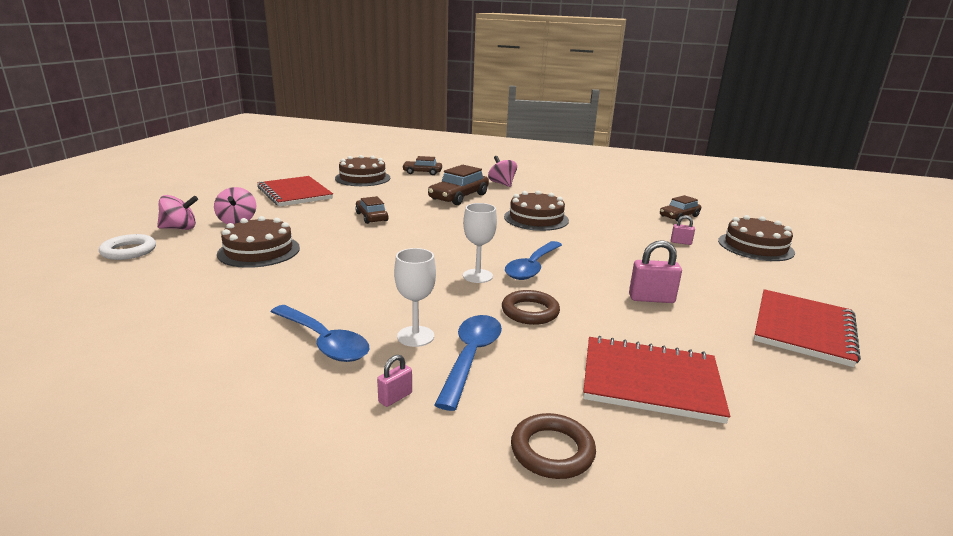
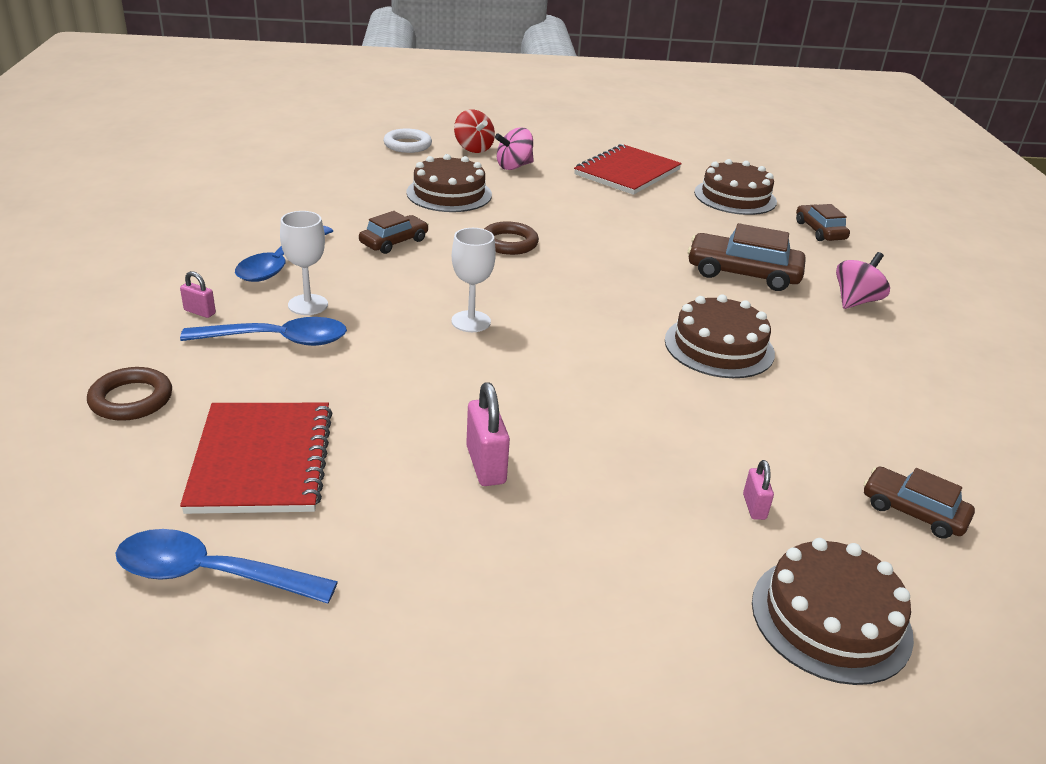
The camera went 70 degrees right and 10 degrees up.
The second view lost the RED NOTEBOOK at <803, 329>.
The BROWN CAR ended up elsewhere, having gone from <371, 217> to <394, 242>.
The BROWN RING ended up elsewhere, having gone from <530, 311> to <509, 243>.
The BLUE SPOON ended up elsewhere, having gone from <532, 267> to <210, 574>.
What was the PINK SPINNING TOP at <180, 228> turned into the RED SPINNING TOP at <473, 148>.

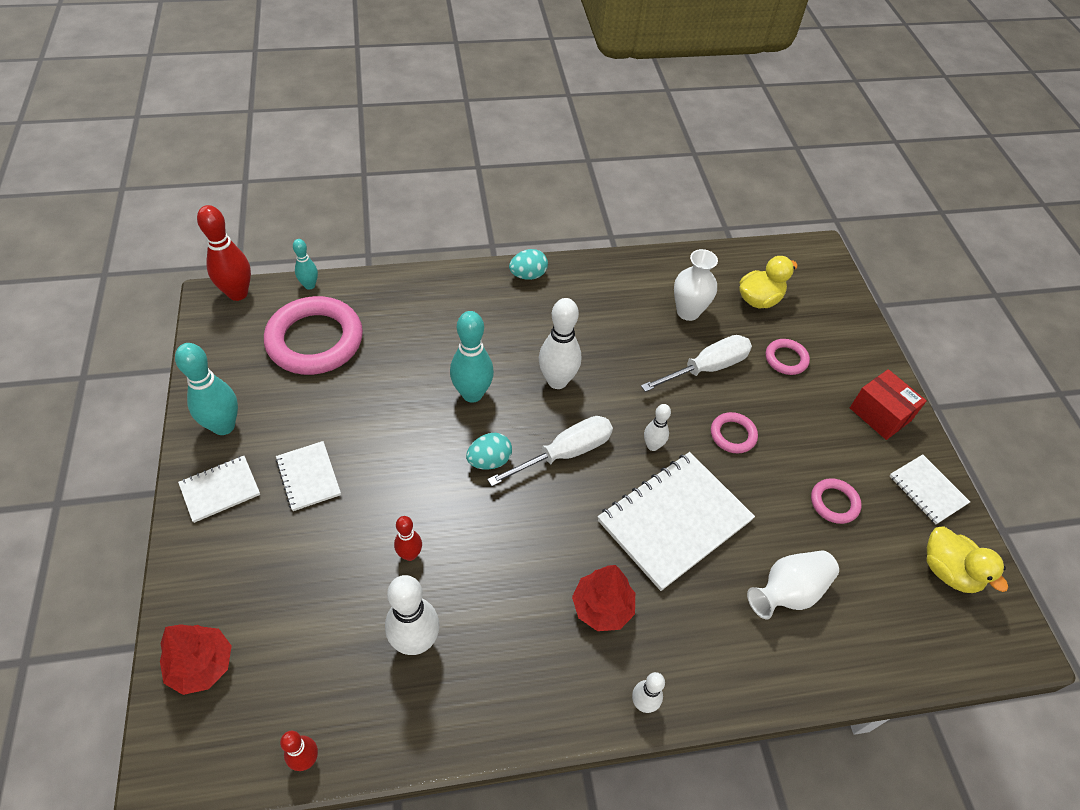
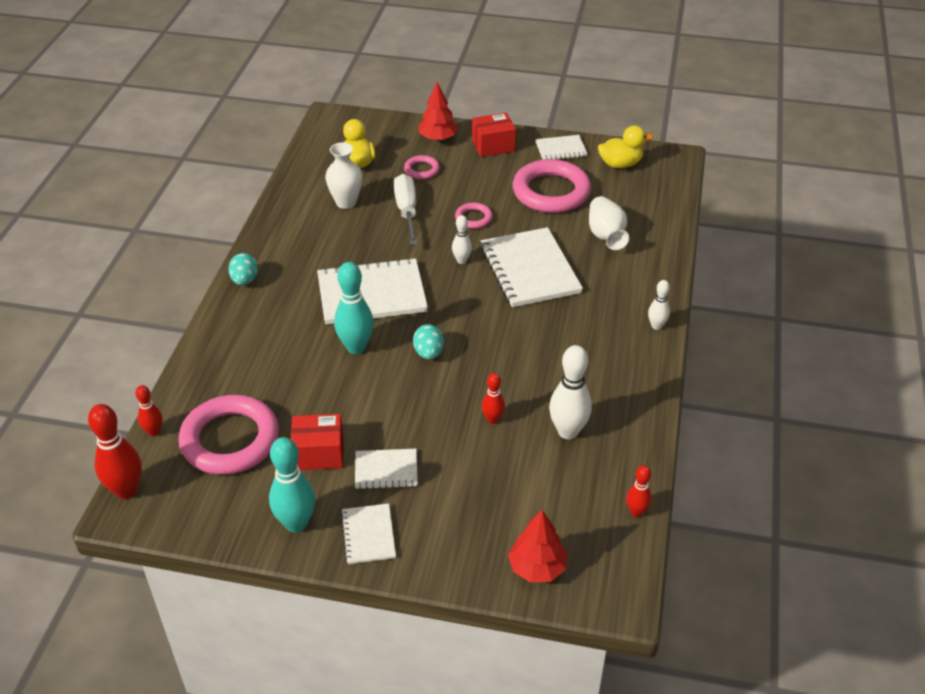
The camera went 65 degrees left and 10 degrees down.
The second view lost the WHITE SCREWDRIVER at <565, 453>.
The second view gained the RED BOX at <319, 453>.
The RED TREE ended up elsewhere, having gone from <602, 607> to <438, 138>.
Where the WHITE BOWLING PIN stood at <557, 381>, the WHITE NOTEBOOK came to stand at <372, 294>.
What was the TURQUOISE BOWLING PIN at <309, 285> turned into the RED BOWLING PIN at <154, 432>.
The size of the PINK RING at <834, 503> changed by a factor of 2.14.

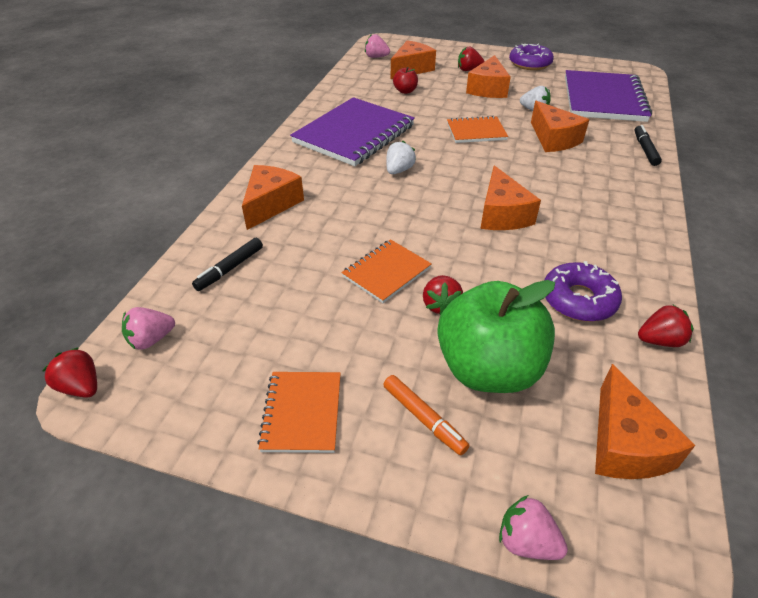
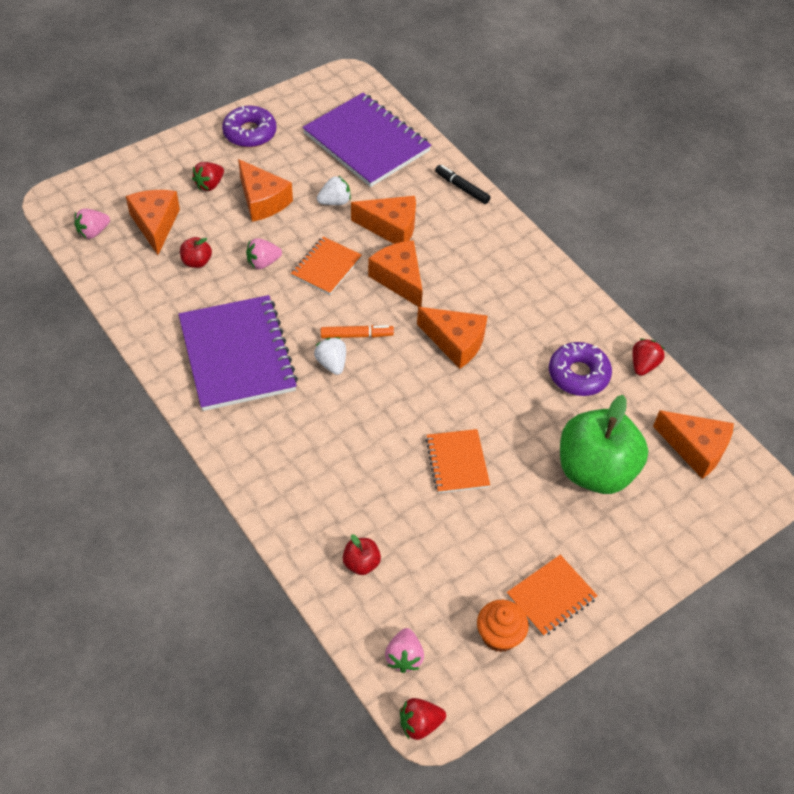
The camera went 55 degrees left and 10 degrees up.
The second view lost the RED STRAWBERRY at <441, 305>.
The second view gained the ORANGE CUPCAKE at <499, 635>.
The ORANGE CHEESE ended up elsewhere, having gone from <271, 204> to <399, 279>.
The ORANGE MARKER ended up elsewhere, having gone from <424, 418> to <356, 335>.
The PINK STRAWBERRY ended up elsewhere, having gone from <526, 541> to <263, 262>.
Where the BLACK MARKER stood at <230, 269>, the RED APPLE came to stand at <361, 563>.
The ORANGE NOTEBOOK at <302, 413> ended up facing another way, 75 degrees counterclockwise from before.

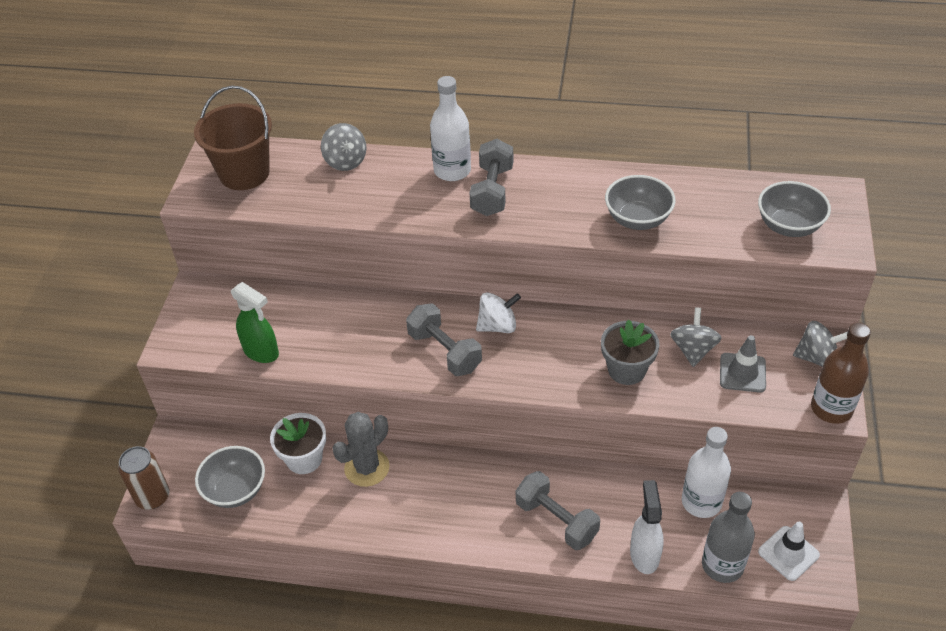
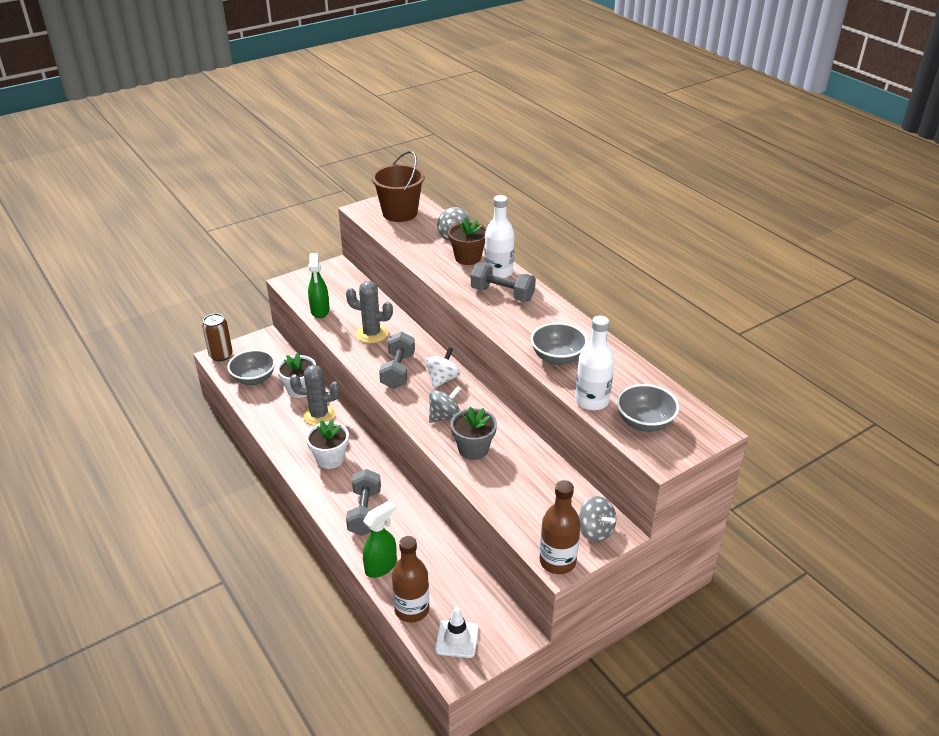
The camera went 45 degrees right and 10 degrees down.
The second view lost the GREY TRAFFIC CONE at <742, 373>.
The second view gained the WHITE FLOWER POT at <330, 459>.
The second view gained the GREY CACTUS at <372, 334>.
The second view gained the BROWN FLOWER POT at <468, 258>.
The GREY SPINNING TOP ended up elsewhere, having gone from <693, 350> to <444, 416>.
The WHITE BOTTLE ended up elsewhere, having gone from <701, 502> to <592, 401>.
What was the WHITE SPRAY BOTTLE at <644, 554> turned into the GREEN SPRAY BOTTLE at <381, 566>.
What was the GREY BOTTLE at <722, 565> turned into the BROWN BOTTLE at <412, 609>.
The GREY DUMBBELL at <492, 191> ended up facing another way, 60 degrees clockwise from before.
The WHITE SPINNING TOP at <498, 326> ended up facing another way, 90 degrees counterclockwise from before.

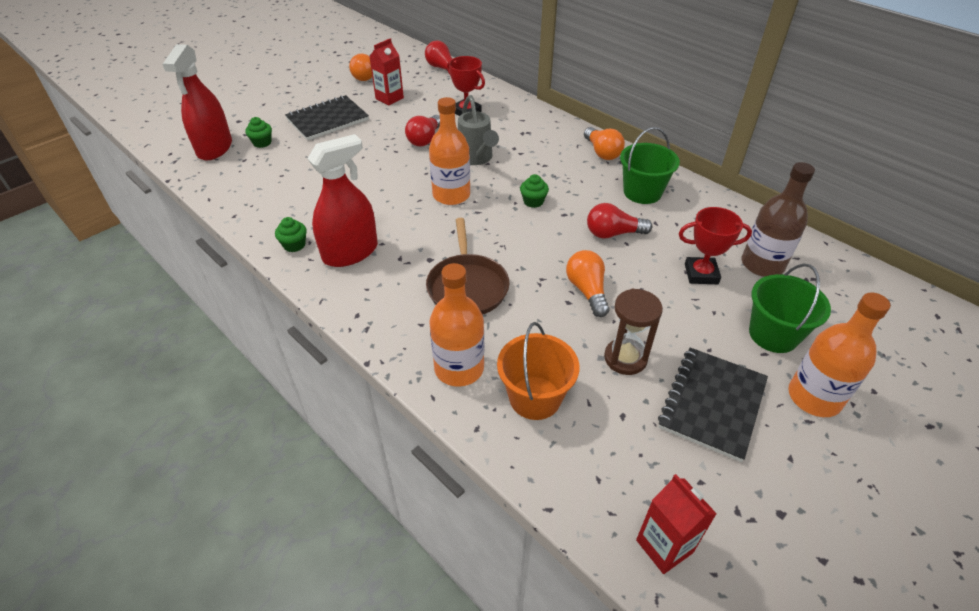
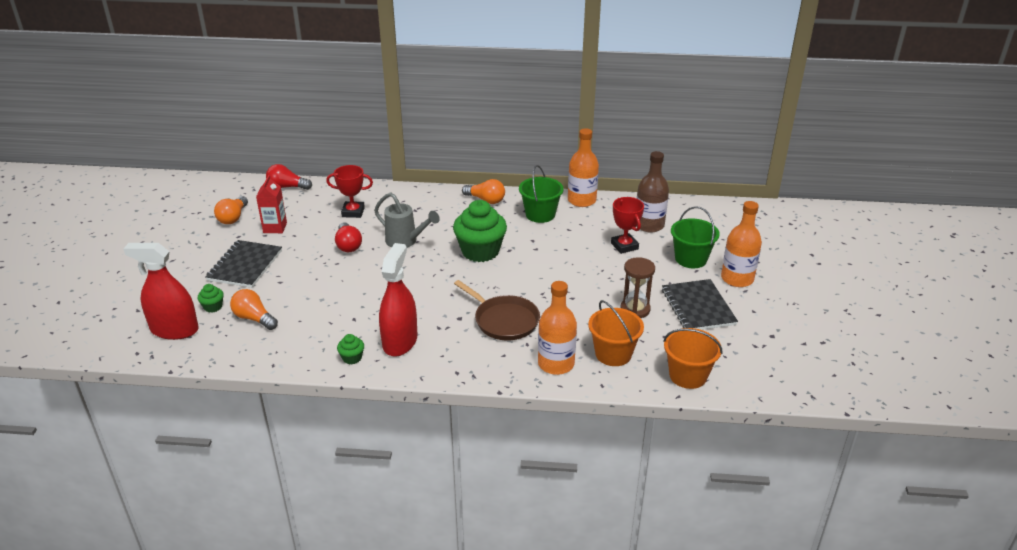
The camera went 40 degrees left and 10 degrees down.
The second view lost the RED LIGHT BULB at <613, 233>.
The second view lost the RED CARTON at <664, 546>.
The second view gained the ORANGE BUCKET at <688, 375>.
The ORANGE BOTTLE ended up elsewhere, having gone from <451, 195> to <581, 200>.
The ORANGE LIGHT BULB ended up elsewhere, having gone from <587, 291> to <254, 318>.
The RED SPRAY BOTTLE at <215, 148> ended up facing another way, 135 degrees clockwise from before.
The RED TROPHY at <701, 274> ended up facing another way, 75 degrees counterclockwise from before.
The size of the GREEN CUPCAKE at <533, 201> changed by a factor of 2.29.

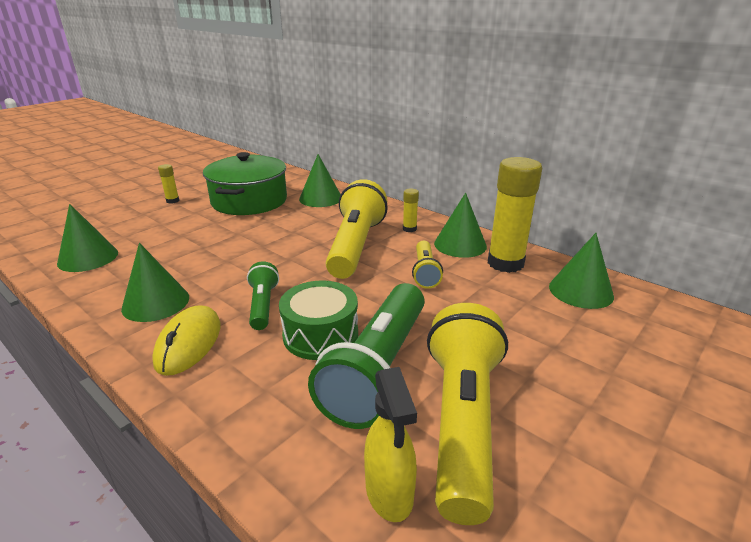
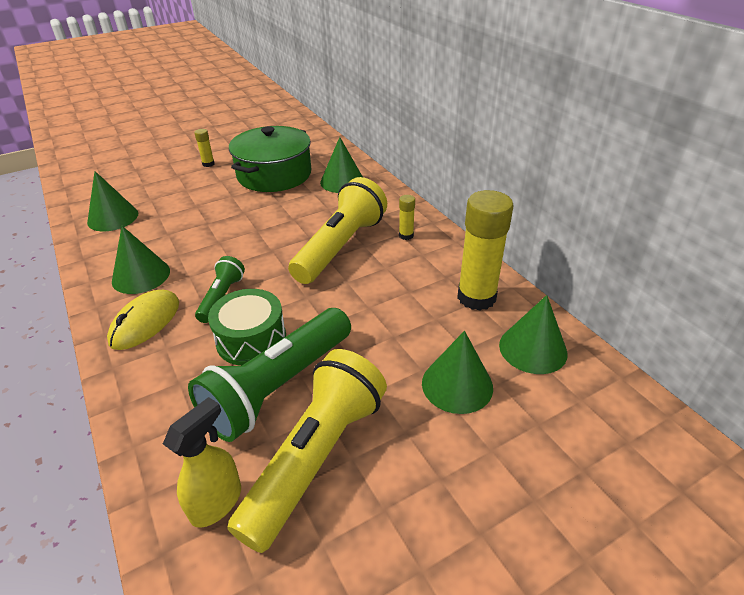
The camera went 20 degrees right and 10 degrees up.
The second view lost the YELLOW FLASHLIGHT at <425, 272>.
The GREEN CONE ended up elsewhere, having gone from <460, 244> to <457, 385>.
The YELLOW SPRAY BOTTLE at <389, 493> ended up facing another way, 150 degrees counterclockwise from before.

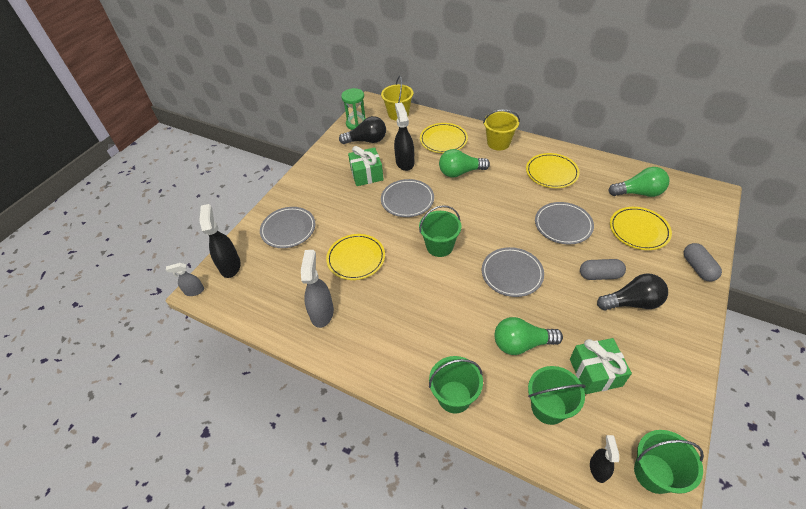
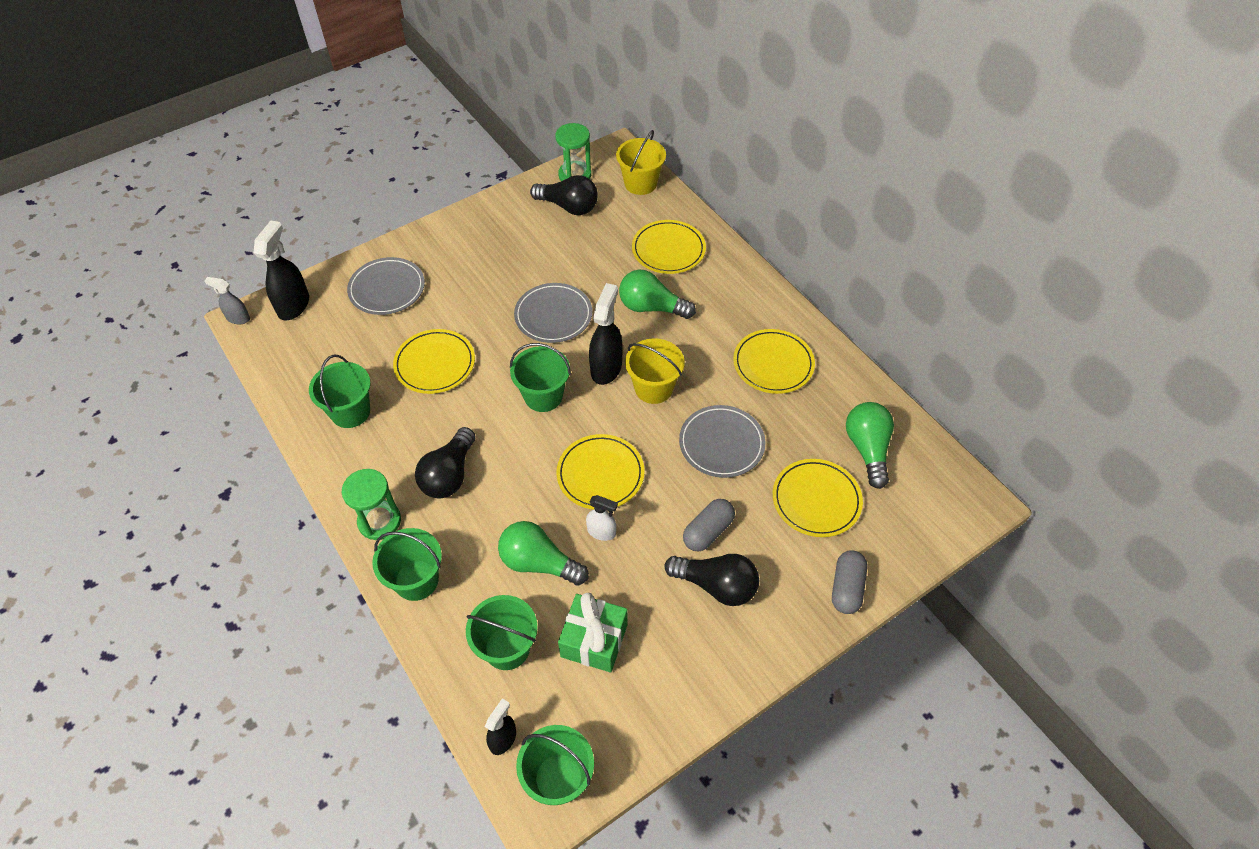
The camera went 25 degrees right and 5 degrees up.
The second view lost the GREEN GIFT at <366, 174>.
The second view gained the GREEN HOURGLASS at <379, 521>.
The second view gained the BLACK LIGHT BULB at <449, 475>.
The second view gained the WHITE SPRAY BOTTLE at <602, 532>.
The BLACK SPRAY BOTTLE ended up elsewhere, having gone from <405, 162> to <606, 368>.
The YELLOW BUCKET ended up elsewhere, having gone from <498, 143> to <653, 388>.
Where the GREY SPRAY BOTTLE stood at <322, 313>, the GREEN BUCKET came to stand at <350, 412>.
What was the GREY PLATE at <512, 273> turned into the YELLOW PLATE at <600, 474>.
The GREY CAPSULE at <600, 275> ended up facing another way, 75 degrees counterclockwise from before.
The GREEN LIGHT BULB at <638, 193> ended up facing another way, 120 degrees counterclockwise from before.

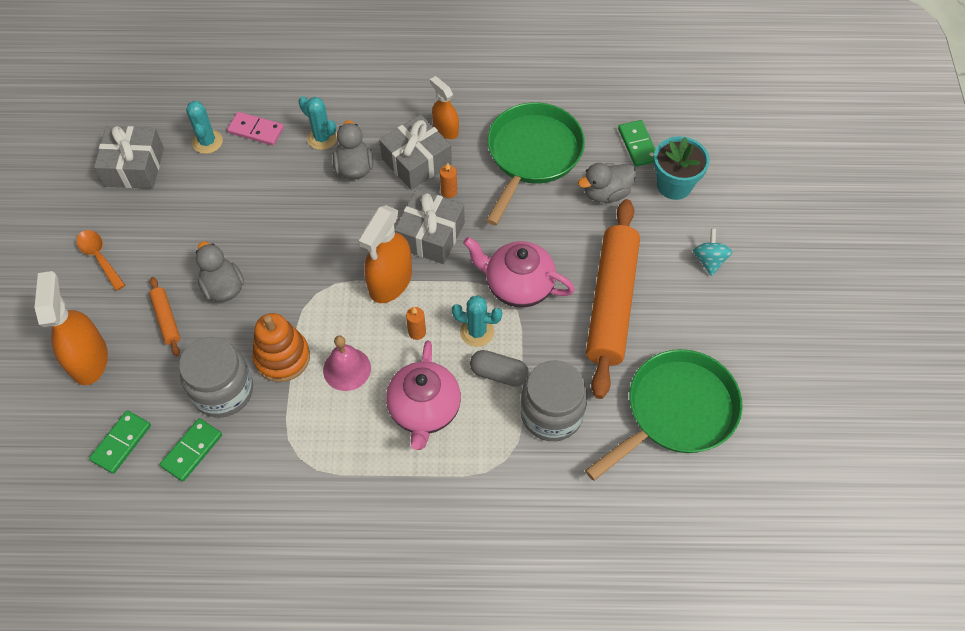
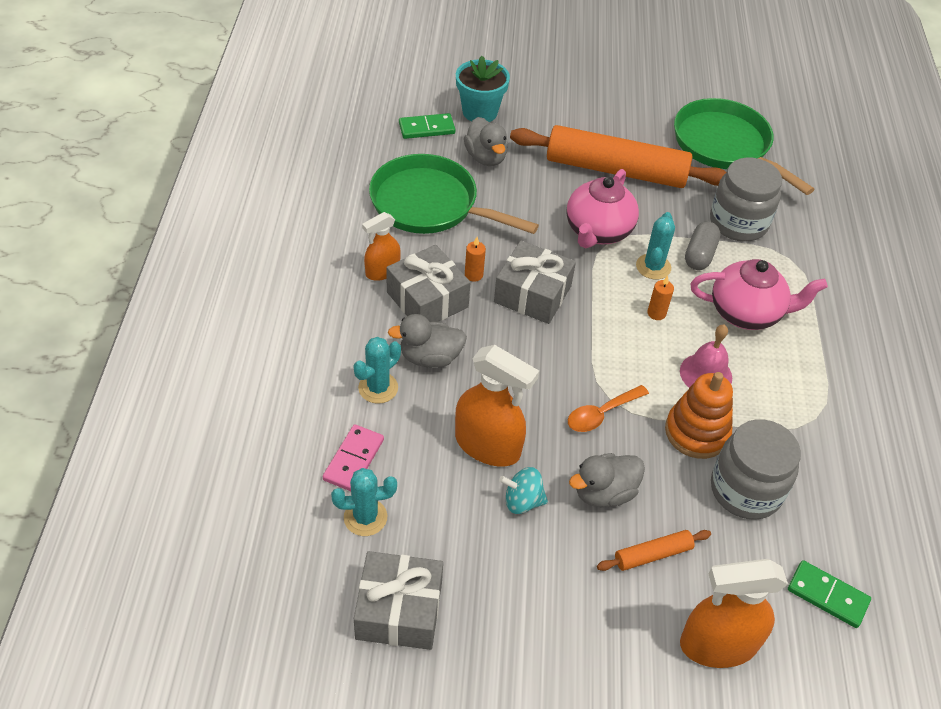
The camera went 90 degrees left and 10 degrees down.
The second view lost the GREEN DOMINO at <192, 451>.
The ORANGE SPOON ended up elsewhere, having gone from <99, 257> to <601, 414>.
The ORANGE SPRAY BOTTLE ended up elsewhere, having gone from <390, 281> to <488, 445>.
The TURQUOISE SPINNING TOP ended up elsewhere, having gone from <709, 260> to <522, 501>.

